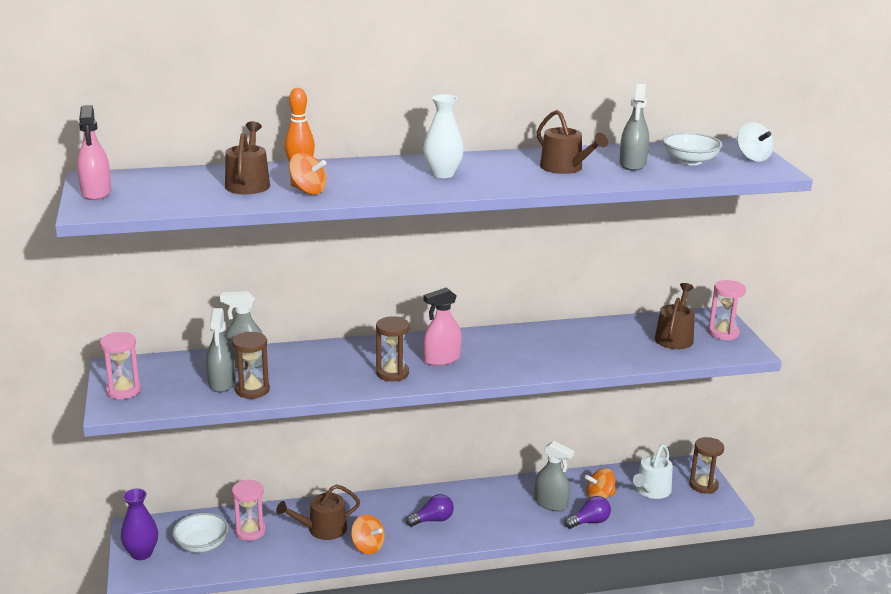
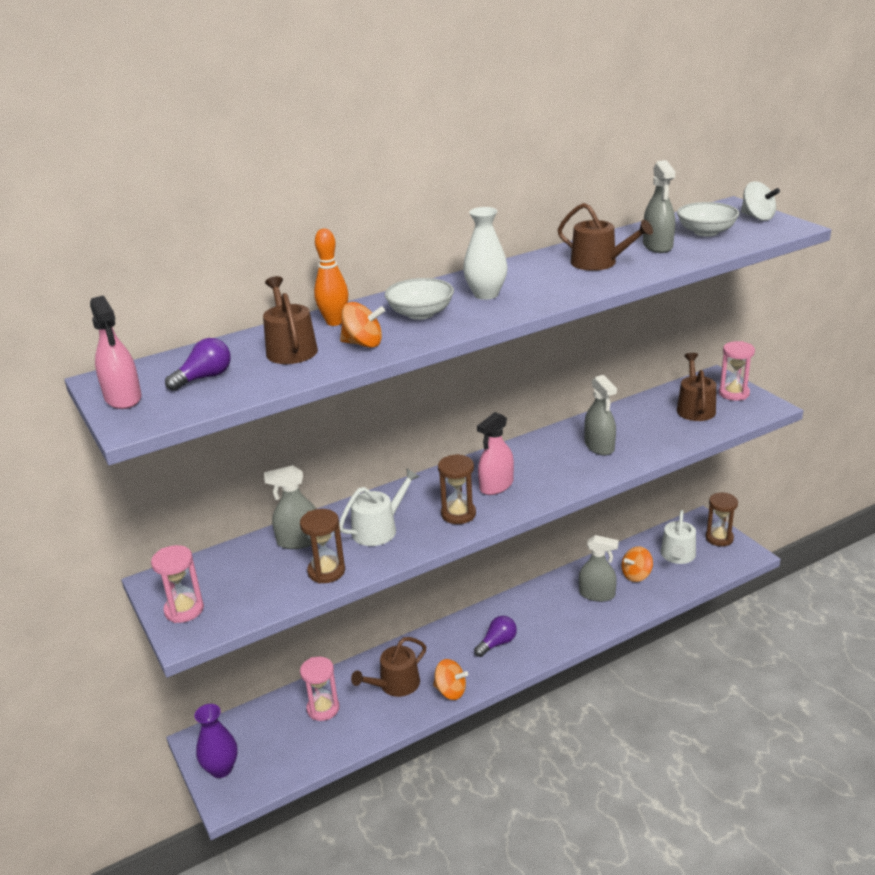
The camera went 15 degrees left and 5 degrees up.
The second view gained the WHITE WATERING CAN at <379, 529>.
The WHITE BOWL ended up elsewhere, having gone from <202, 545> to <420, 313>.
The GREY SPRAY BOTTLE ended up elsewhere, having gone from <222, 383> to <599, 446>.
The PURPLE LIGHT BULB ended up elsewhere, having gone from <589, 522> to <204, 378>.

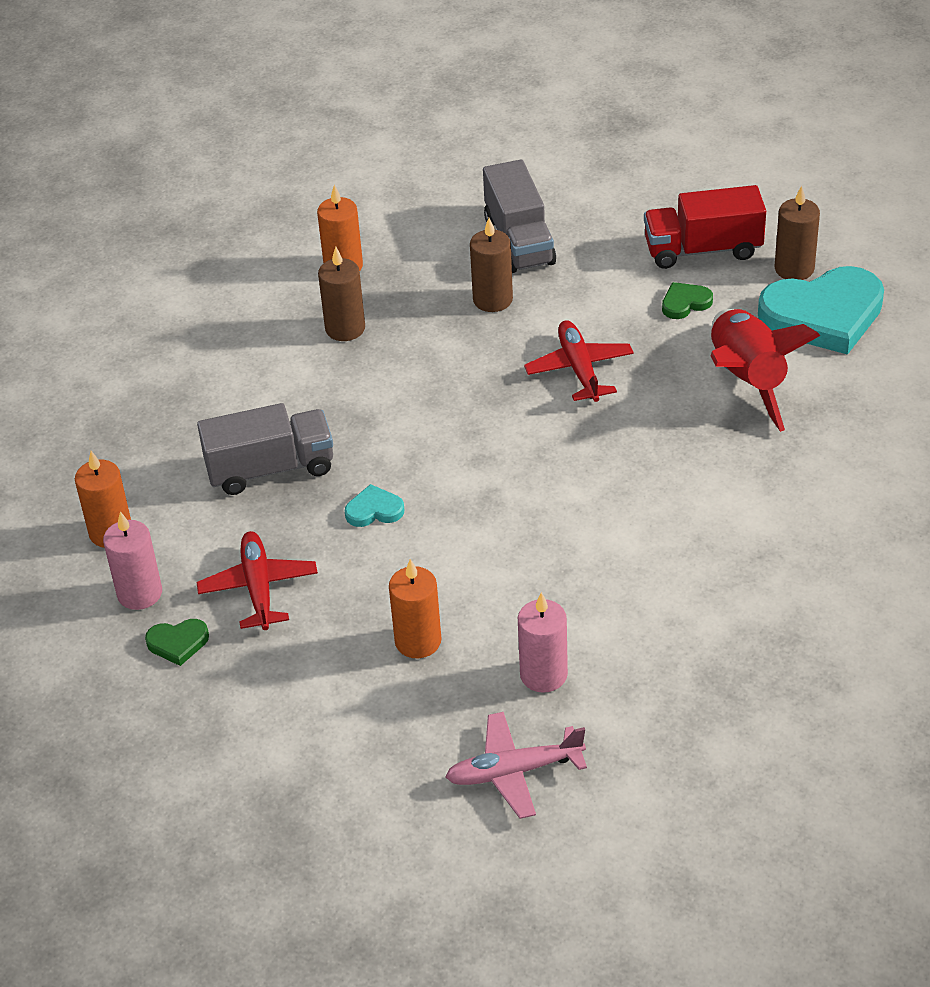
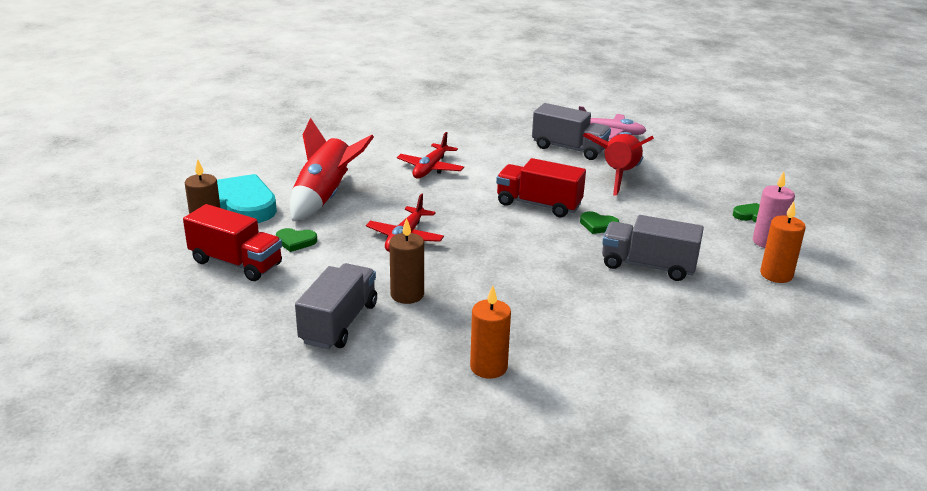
The camera went 150 degrees left and 15 degrees down.
The second view lost the BROWN CANDLE at <345, 328>.
The second view gained the RED TRUCK at <538, 204>.
The RED PLANE ended up elsewhere, having gone from <258, 588> to <430, 168>.
Where the ORANGE CANDLE stood at <418, 641>, the RED ROCKET came to stand at <619, 175>.
Where the PINK CANDLE stood at <543, 675>, the GREY TRUCK came to stand at <569, 148>.
What was the TURQUOISE HEART at <374, 510> turned into the GREEN HEART at <598, 225>.

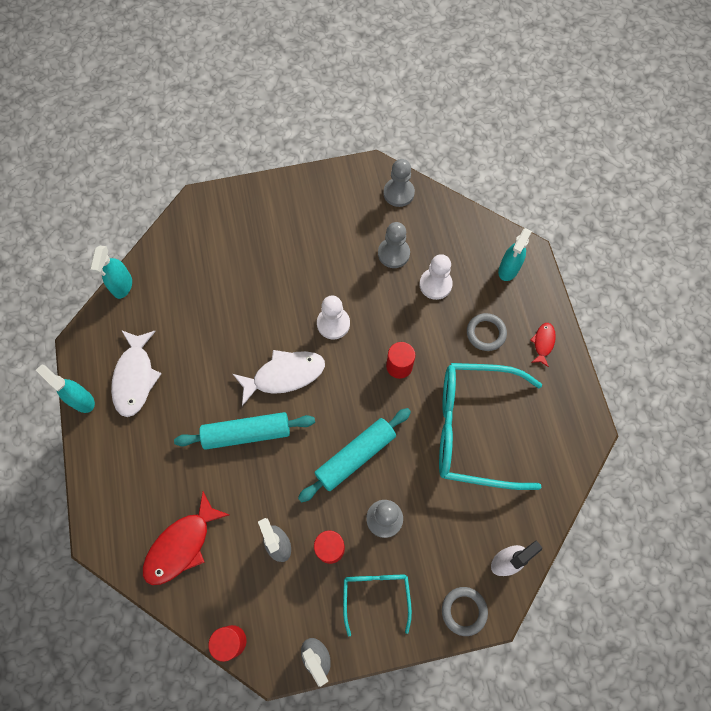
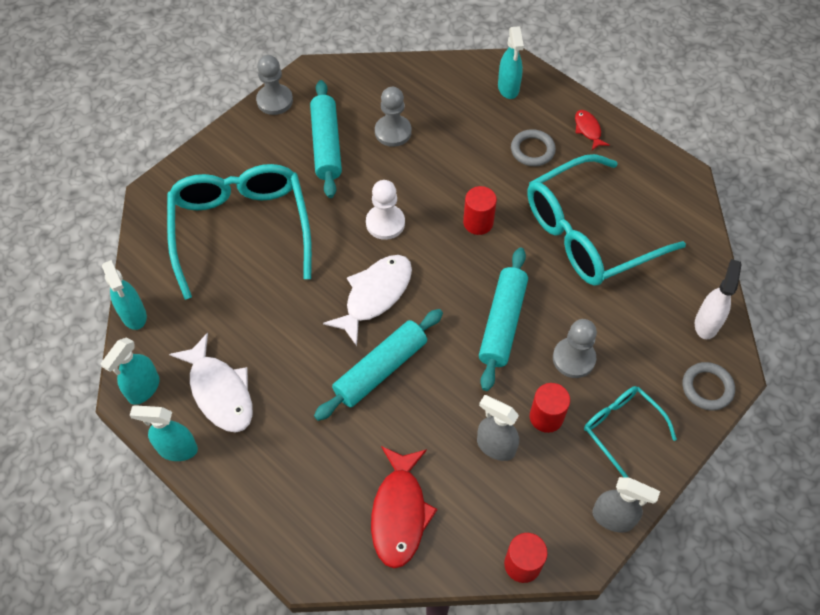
The camera went 35 degrees left and 10 degrees down.
The second view lost the WHITE PAWN at <435, 284>.
The second view gained the TURQUOISE SPRAY BOTTLE at <143, 389>.
The second view gained the TURQUOISE GLASSES at <241, 230>.
The second view gained the TURQUOISE ROLLING PIN at <326, 145>.
The GREY PAWN ended up elsewhere, having gone from <398, 193> to <275, 101>.

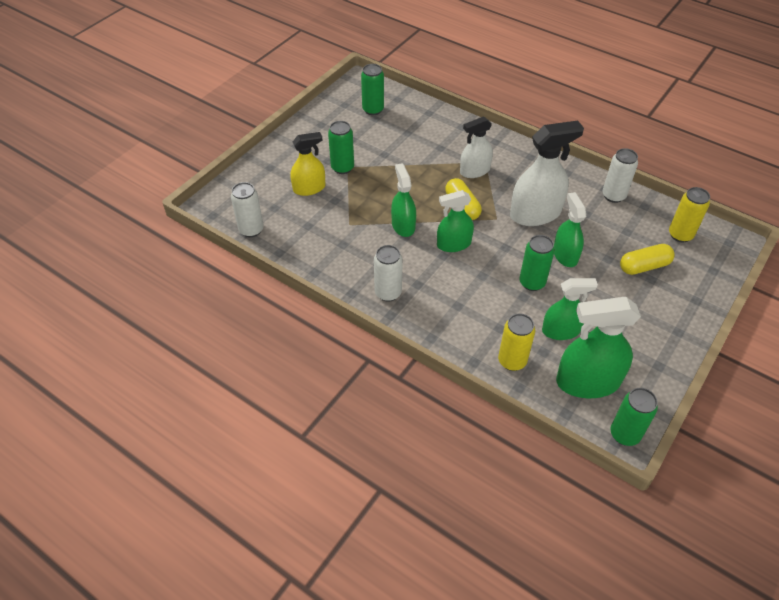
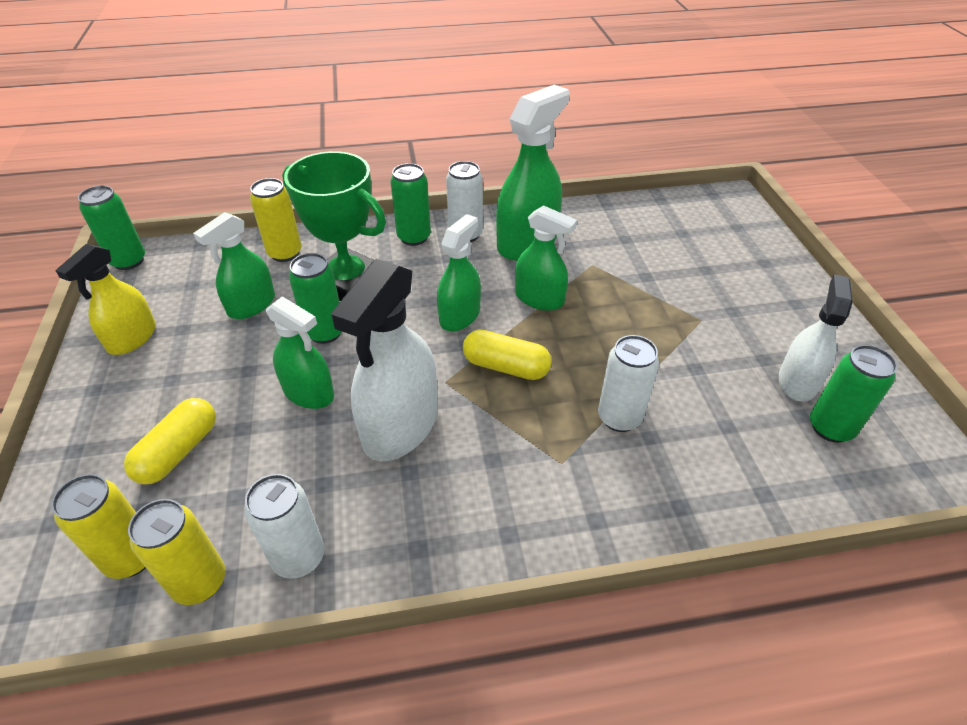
The camera went 135 degrees right and 5 degrees down.
The second view gained the YELLOW CAN at <199, 582>.
The second view gained the GREEN TROPHY at <348, 282>.
The WHITE CAN ended up elsewhere, having gone from <251, 230> to <619, 418>.
The YELLOW SPRAY BOTTLE ended up elsewhere, having gone from <309, 188> to <132, 338>.
The GREEN CAN ended up elsewhere, having gone from <342, 168> to <414, 237>.
The WHITE SPRAY BOTTLE ended up elsewhere, having gone from <474, 171> to <797, 382>.
The GREEN SPRAY BOTTLE ended up elsewhere, having gone from <587, 382> to <527, 242>.

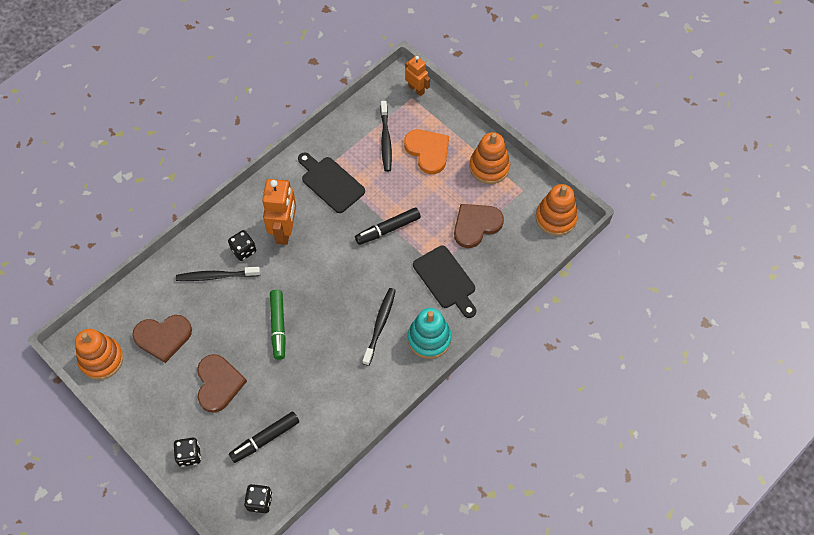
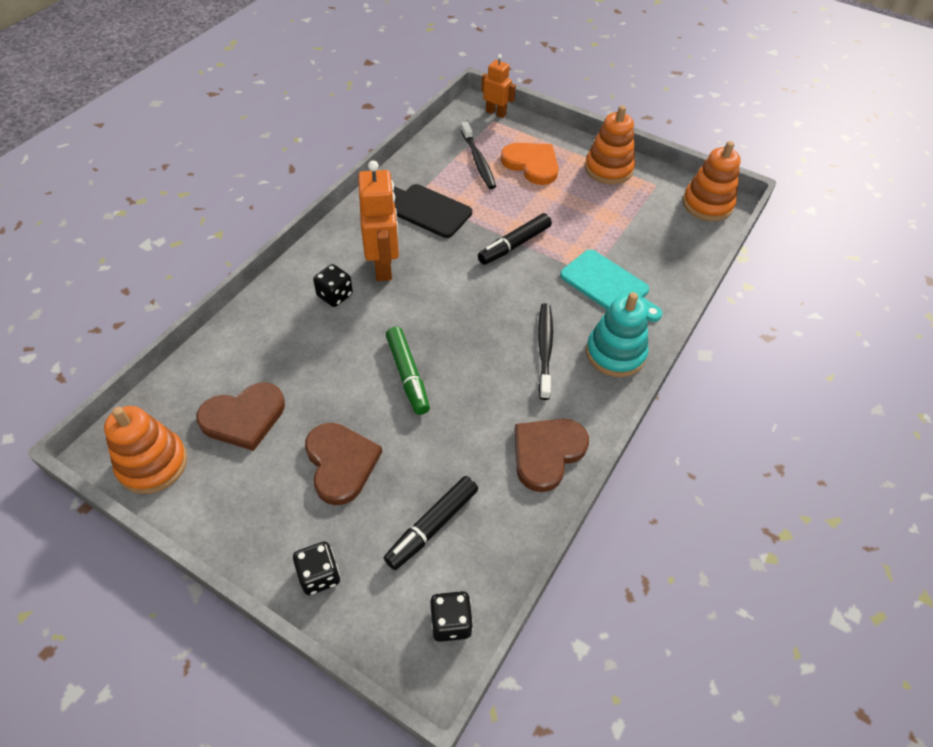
The camera went 15 degrees left and 10 degrees down.
The second view lost the BLACK TOOTHBRUSH at <216, 276>.
The BROWN HEART ended up elsewhere, having gone from <476, 225> to <547, 453>.
What was the BLACK CUTTING BOARD at <446, 280> turned into the TURQUOISE CUTTING BOARD at <608, 286>.

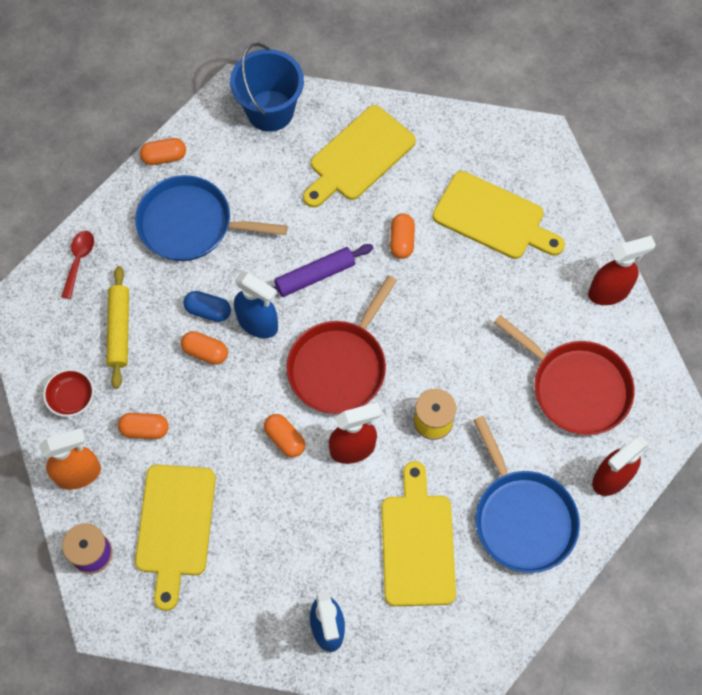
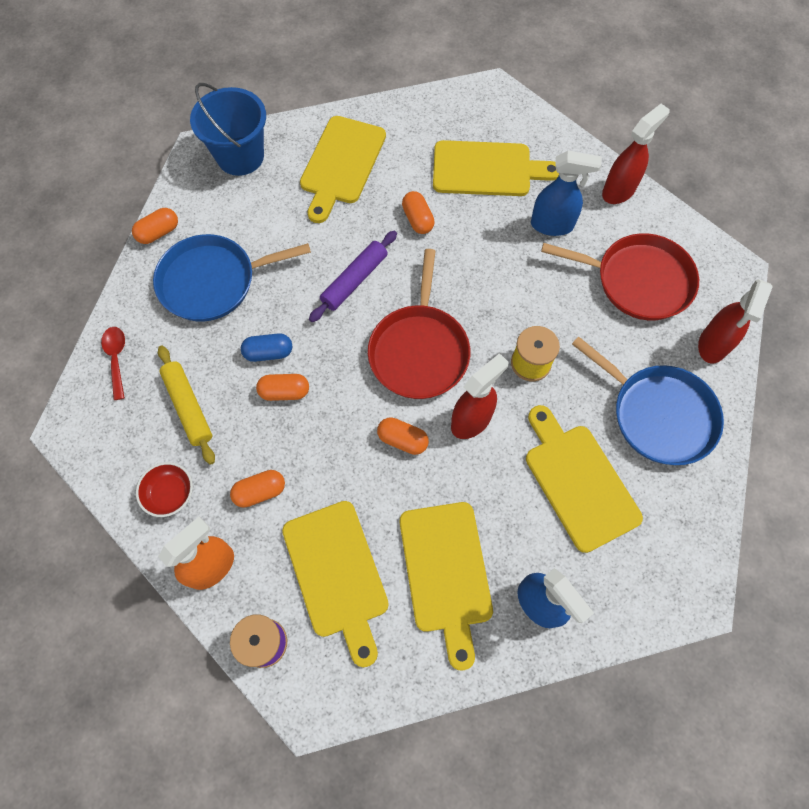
The camera went 25 degrees left and 0 degrees up.
The second view gained the YELLOW CUTTING BOARD at <446, 572>.
The BLUE SPRAY BOTTLE ended up elsewhere, having gone from <258, 323> to <552, 225>.

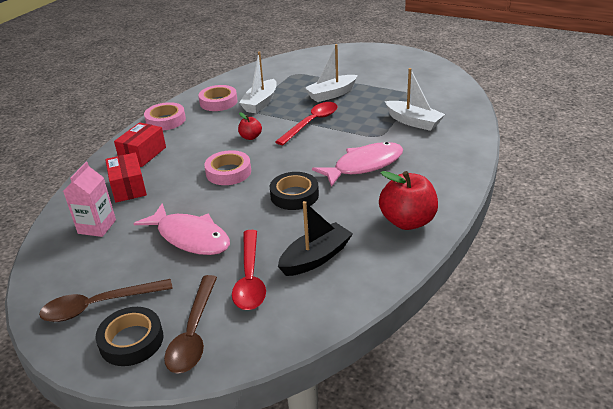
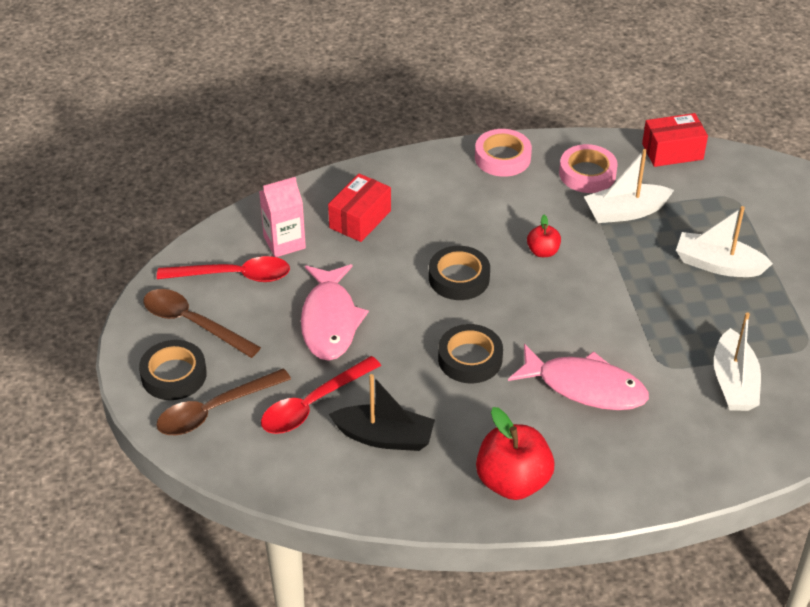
The camera went 50 degrees right and 10 degrees up.
The RED BOX ended up elsewhere, having gone from <143, 154> to <672, 152>.
The RED SPOON ended up elsewhere, having gone from <311, 123> to <234, 276>.
What was the PINK TAPE at <228, 172> turned into the BLACK TAPE at <459, 278>.

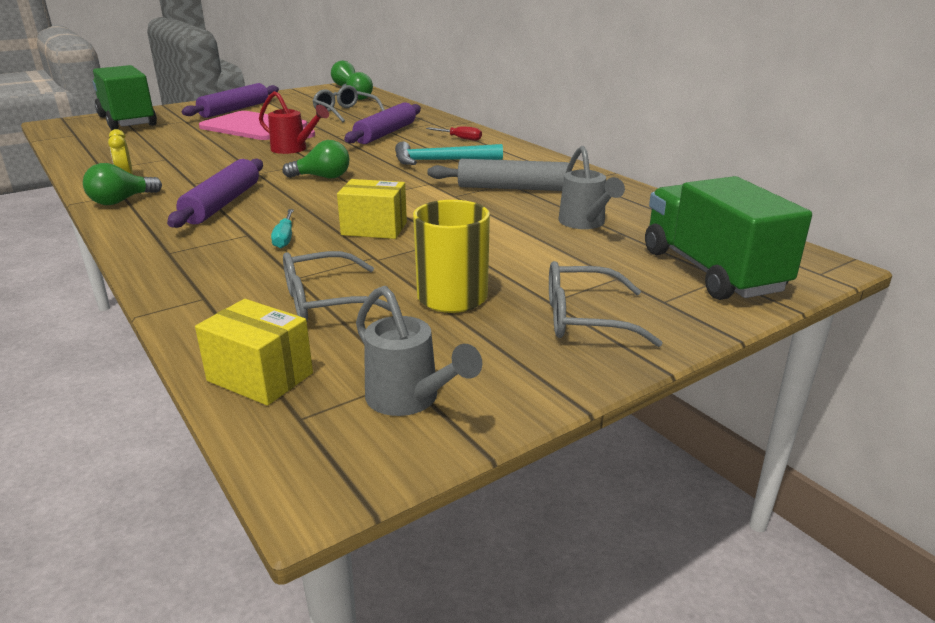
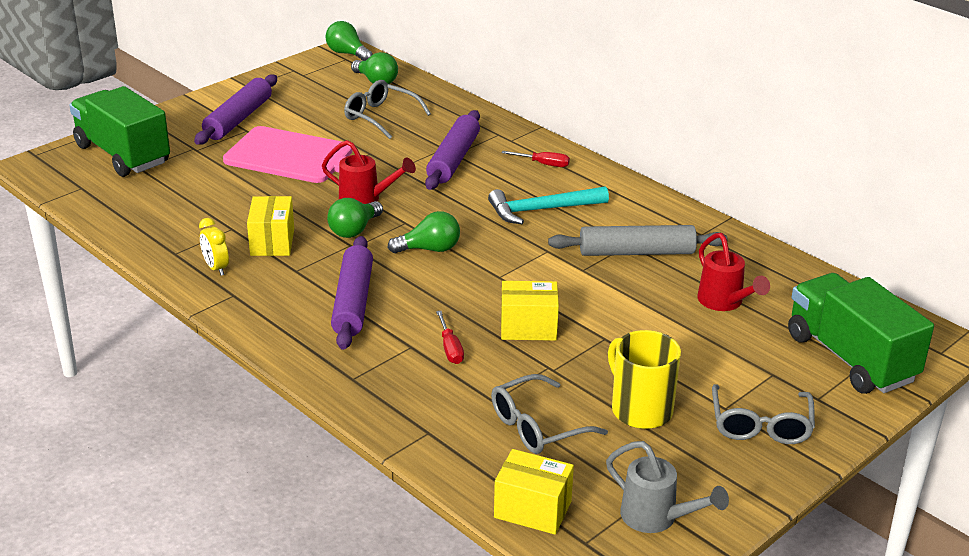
The camera went 10 degrees left and 5 degrees up.
The second view gained the YELLOW BOX at <272, 242>.
The GREEN LIGHT BULB ended up elsewhere, having gone from <121, 201> to <354, 230>.
What was the TURQUOISE SCREWDRIVER at <285, 238> turned into the RED SCREWDRIVER at <450, 348>.
What was the GREY WATERING CAN at <585, 224> turned into the RED WATERING CAN at <724, 303>.
The GREY GLASSES at <586, 318> ended up facing another way, 75 degrees counterclockwise from before.

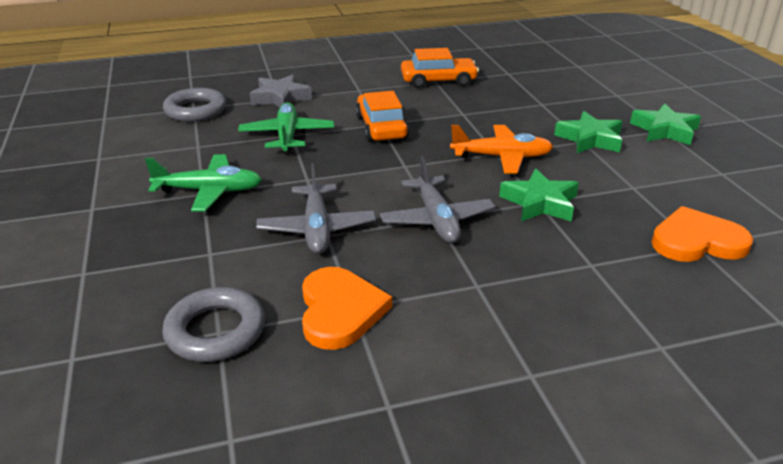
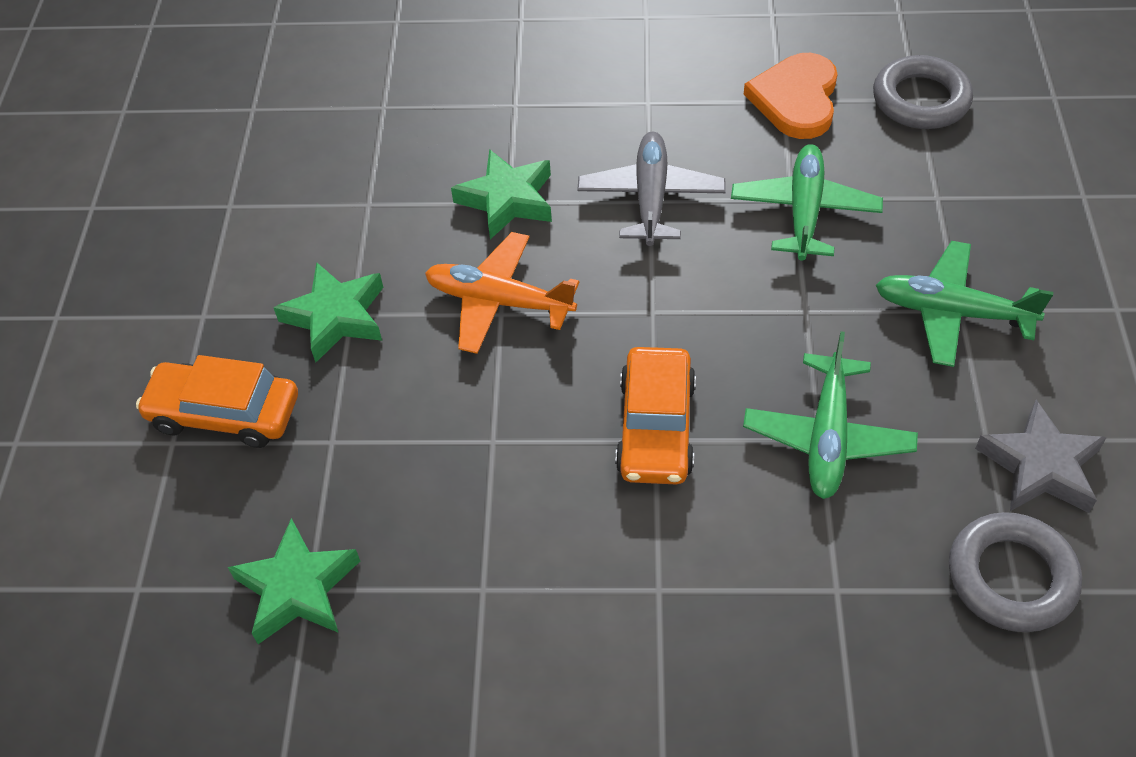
The camera went 160 degrees left and 20 degrees up.
The second view lost the ORANGE HEART at <697, 241>.
The GREY STAR ended up elsewhere, having gone from <280, 98> to <1040, 466>.
The ORANGE CAR ended up elsewhere, having gone from <438, 81> to <224, 413>.
The GREEN STAR ended up elsewhere, having gone from <664, 130> to <297, 588>.
What was the GREY PLANE at <316, 228> turned into the GREEN PLANE at <804, 211>.

